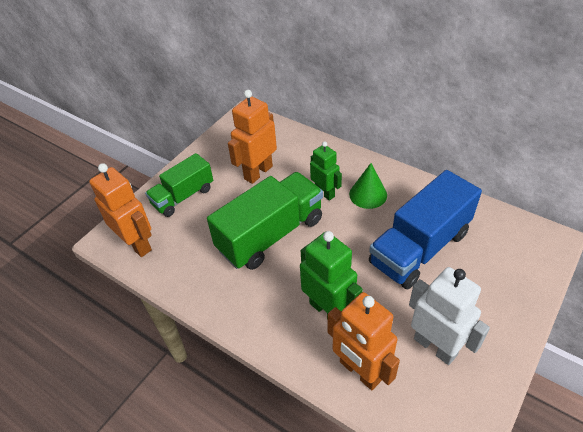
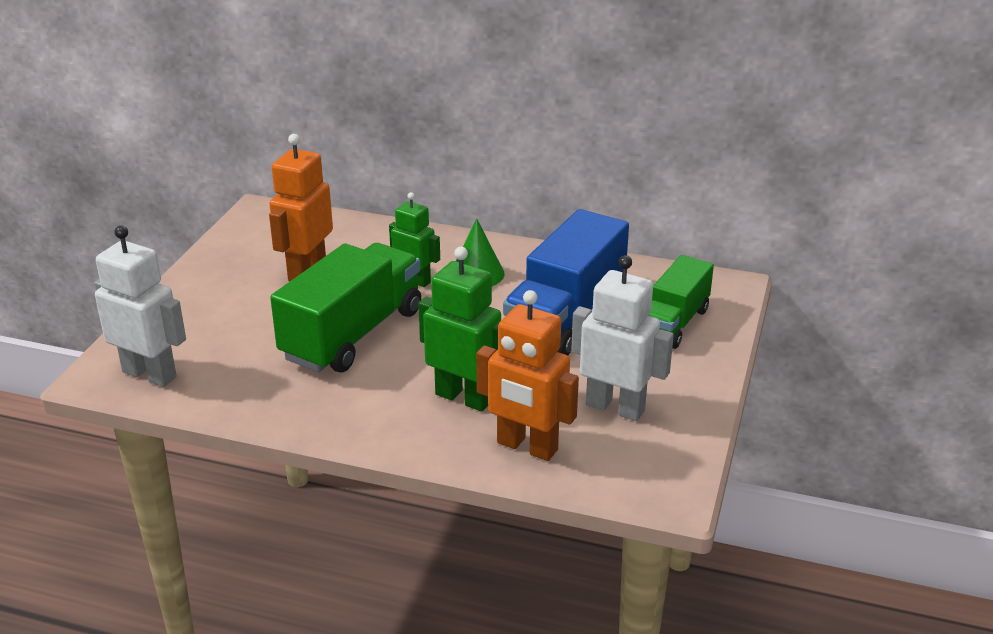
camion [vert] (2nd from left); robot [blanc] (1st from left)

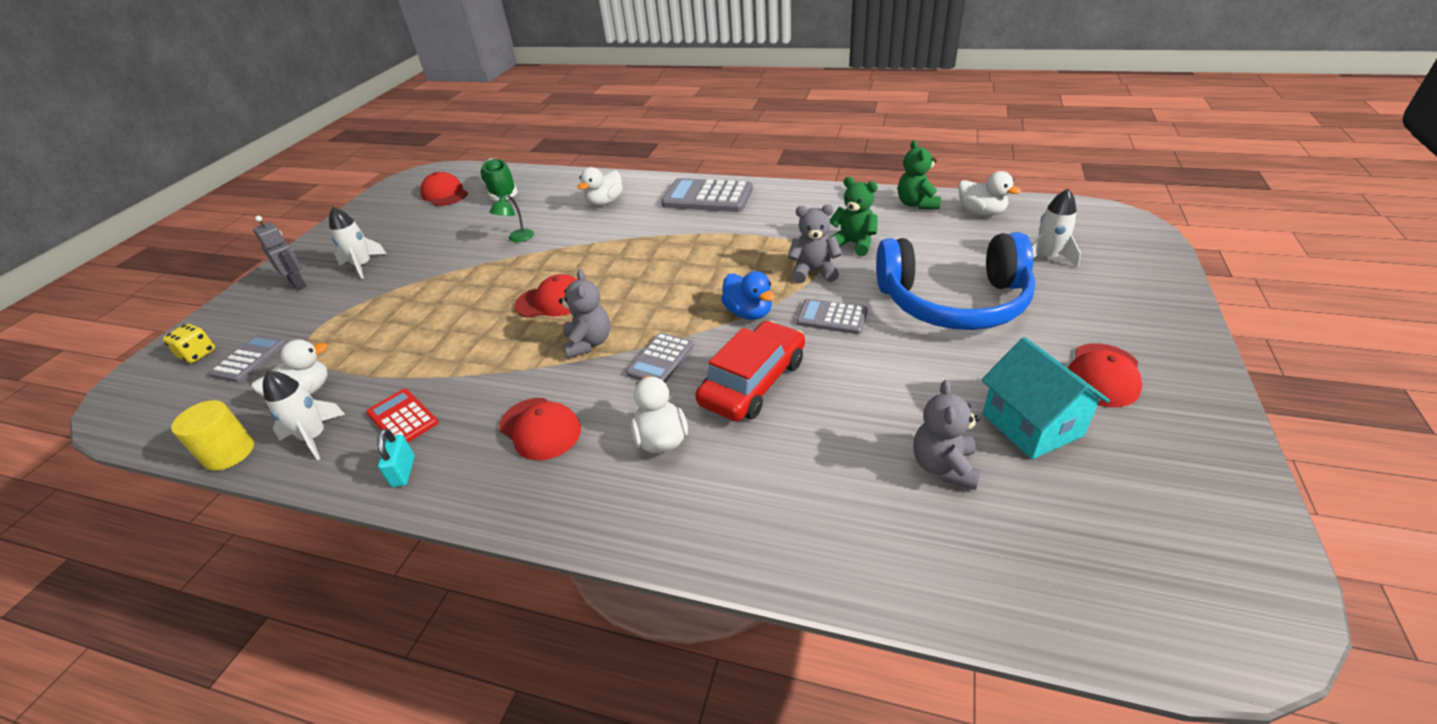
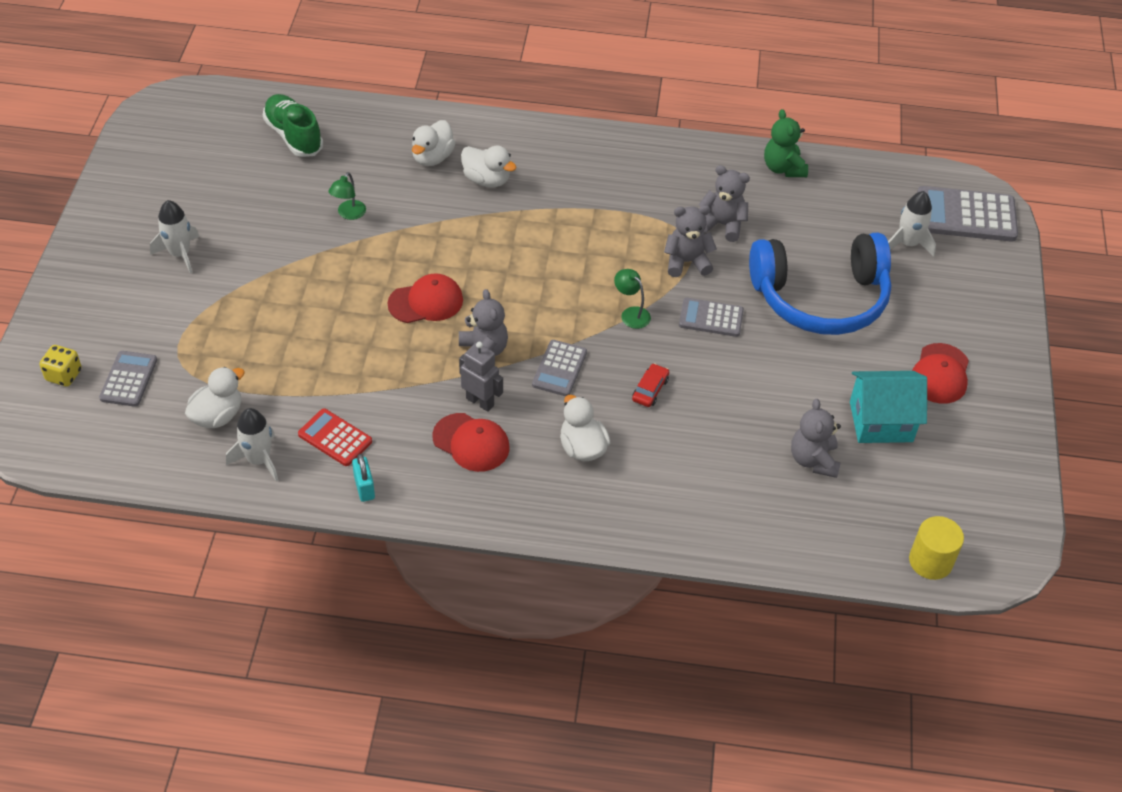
canard [blanc] (3rd from left); casquette [rouge] (1st from left in the first image); ours en peluche [gris] (3rd from left); calculatrice [gris] (4th from left); robot [gris]; lampe [vert] (2nd from left); voiture [rouge]; maison [turquoise]; cylindre [jaune]

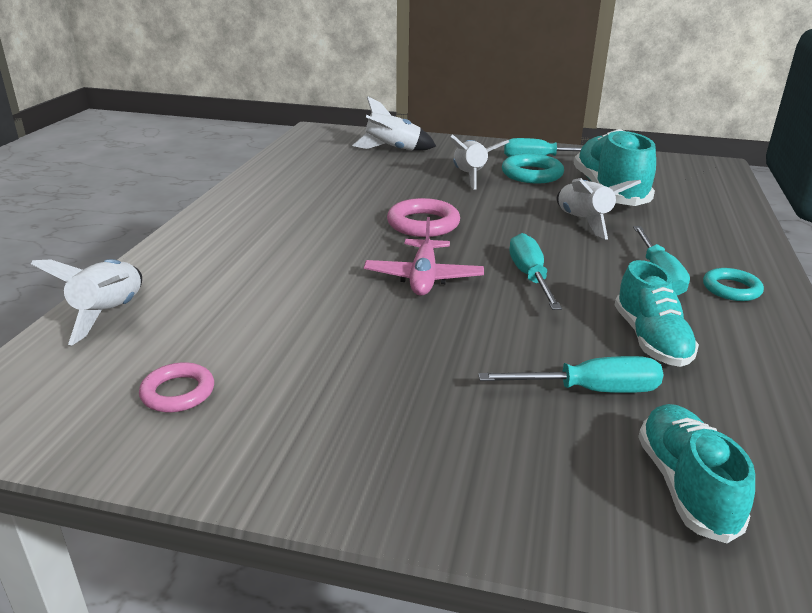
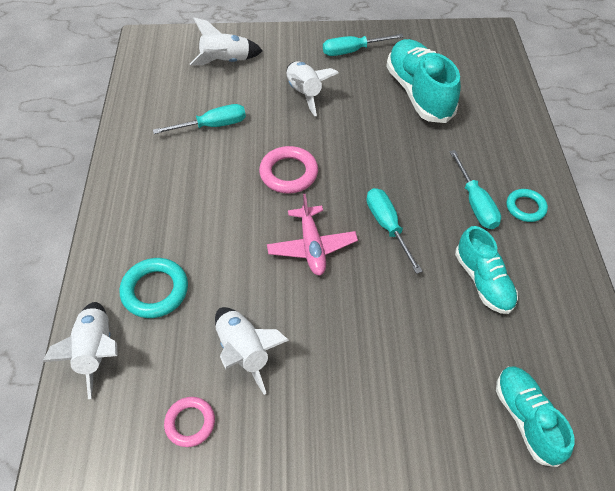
anneau [turquoise] (1st from left); fusée [blanc] (3rd from left); tournevis [turquoise] (1st from left)

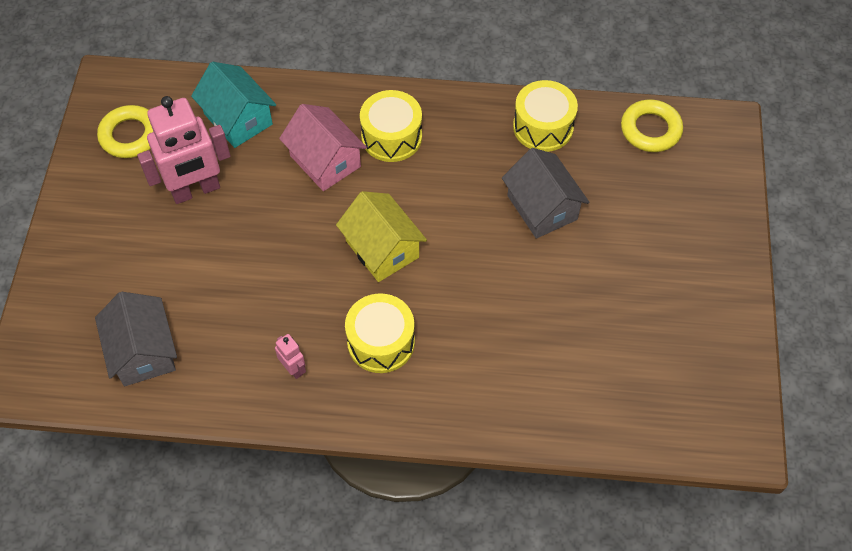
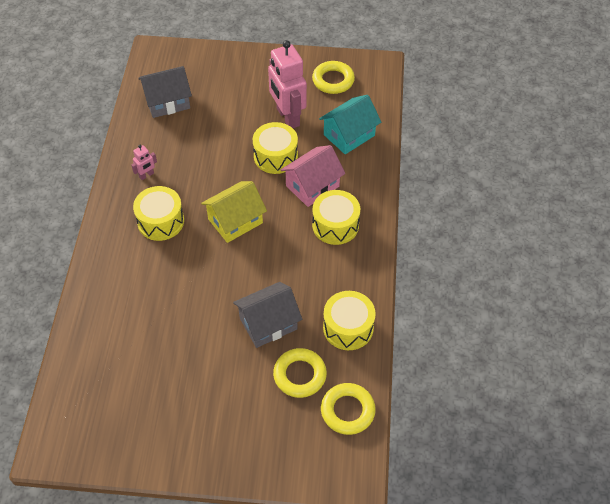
tambour [jaune] (2nd from left); anneau [jaune] (1st from left)

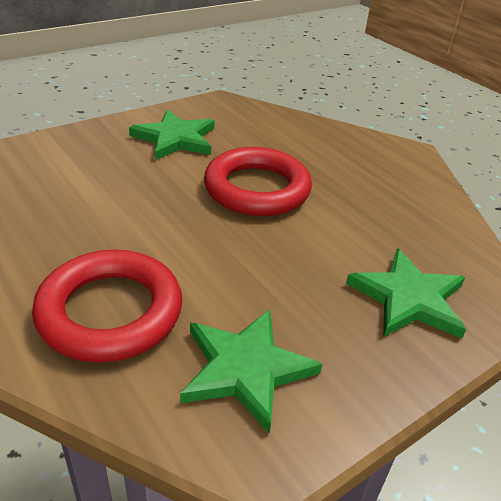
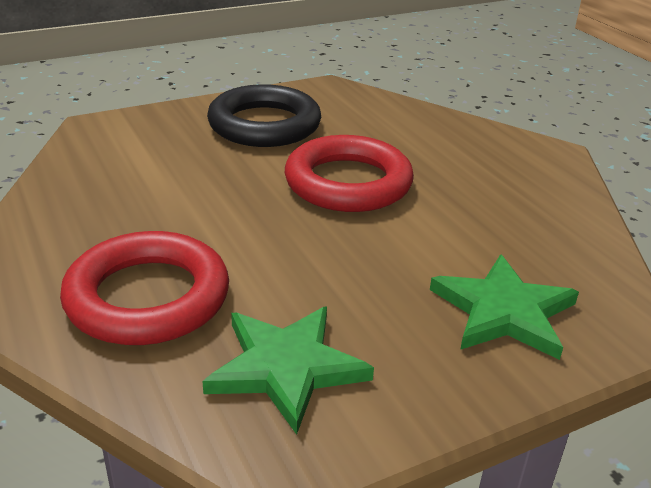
anneau [noir]

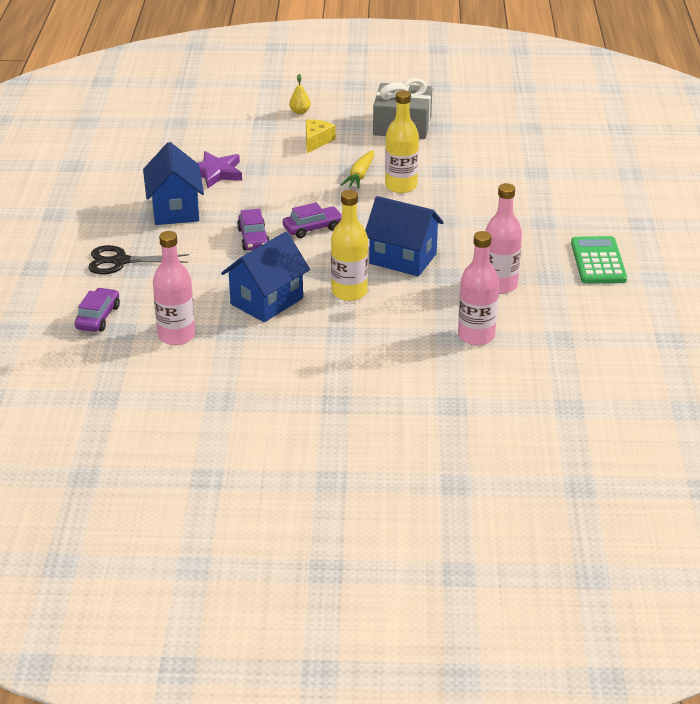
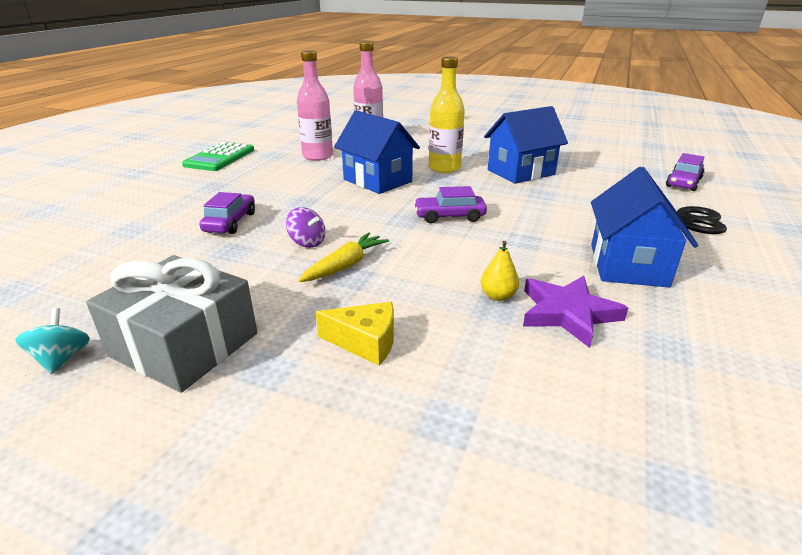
poire [jaune]; toupie [violet]; fromage [jaune]; voiture [violet] (1st from left); bouteille [rose] (1st from left in the first image); toupie [turquoise]

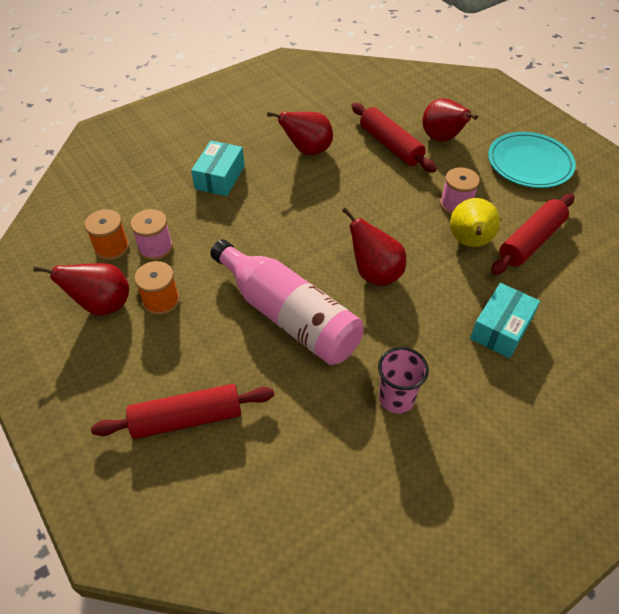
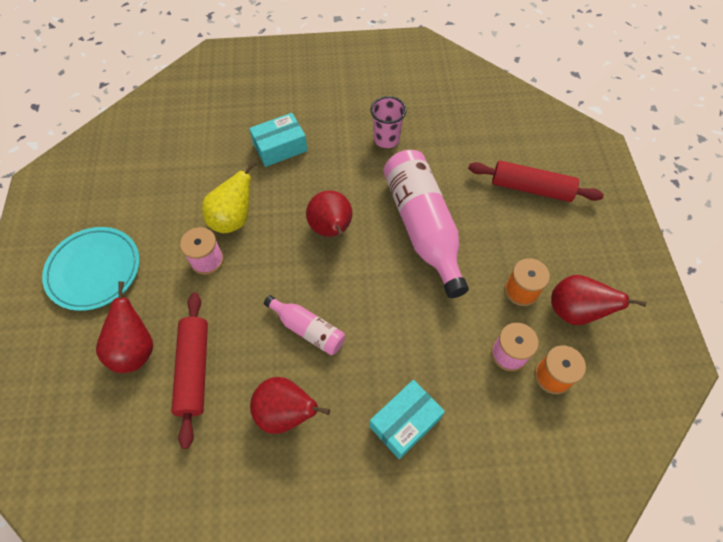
rouleau à pâtisserie [rouge] (3rd from left in the first image); bouteille [rose] (1st from left)

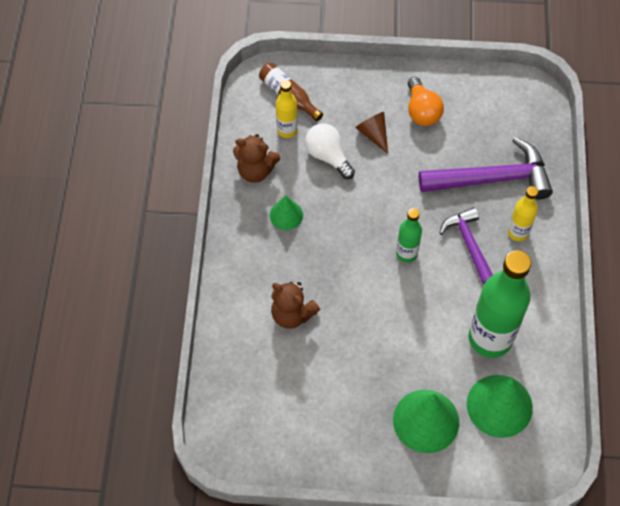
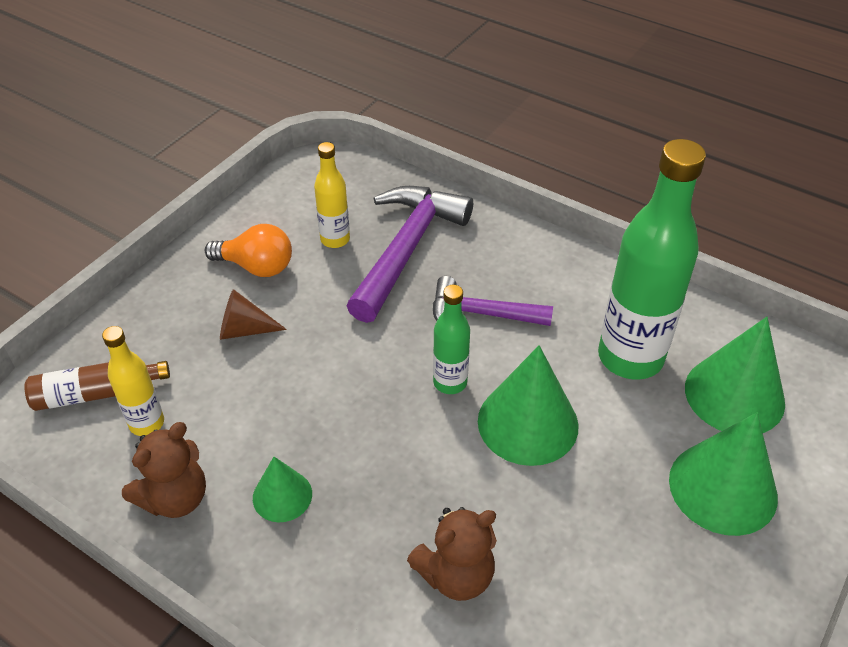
ampoule [blanc]; bouteille [jaune] (2nd from left); cône [vert] (2nd from left)

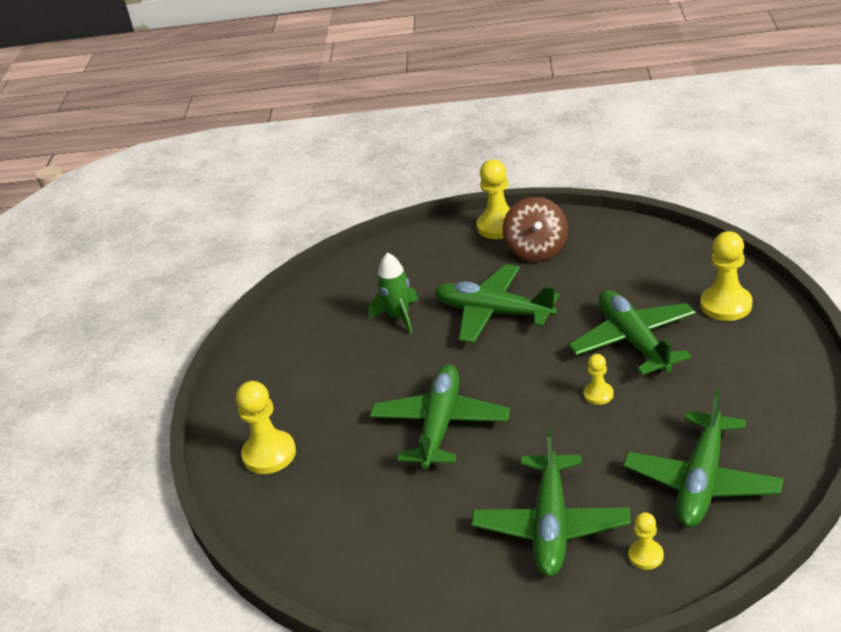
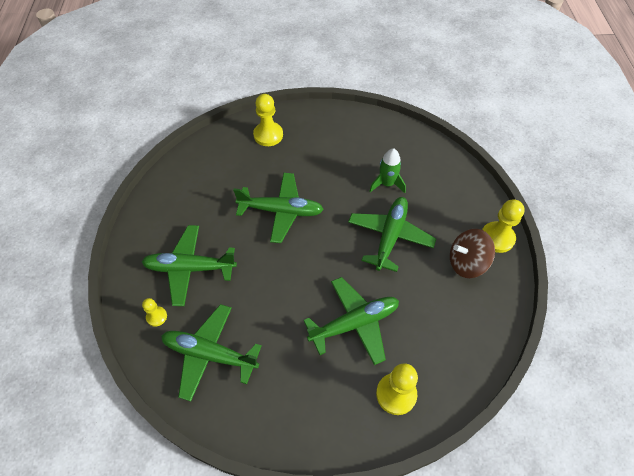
pion [jaune] (3rd from left in the first image)

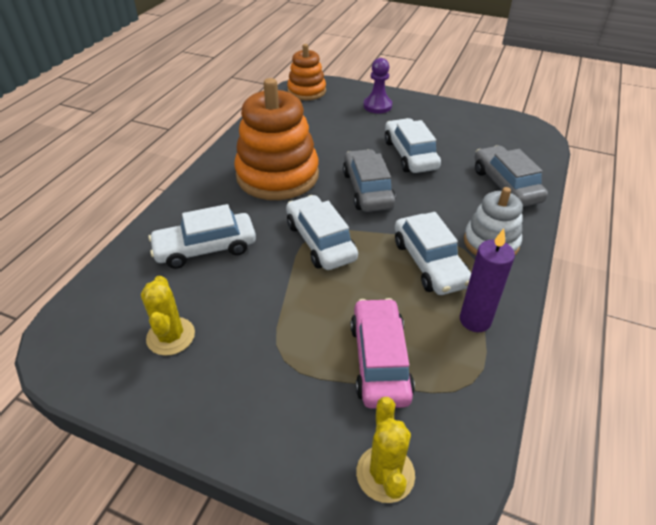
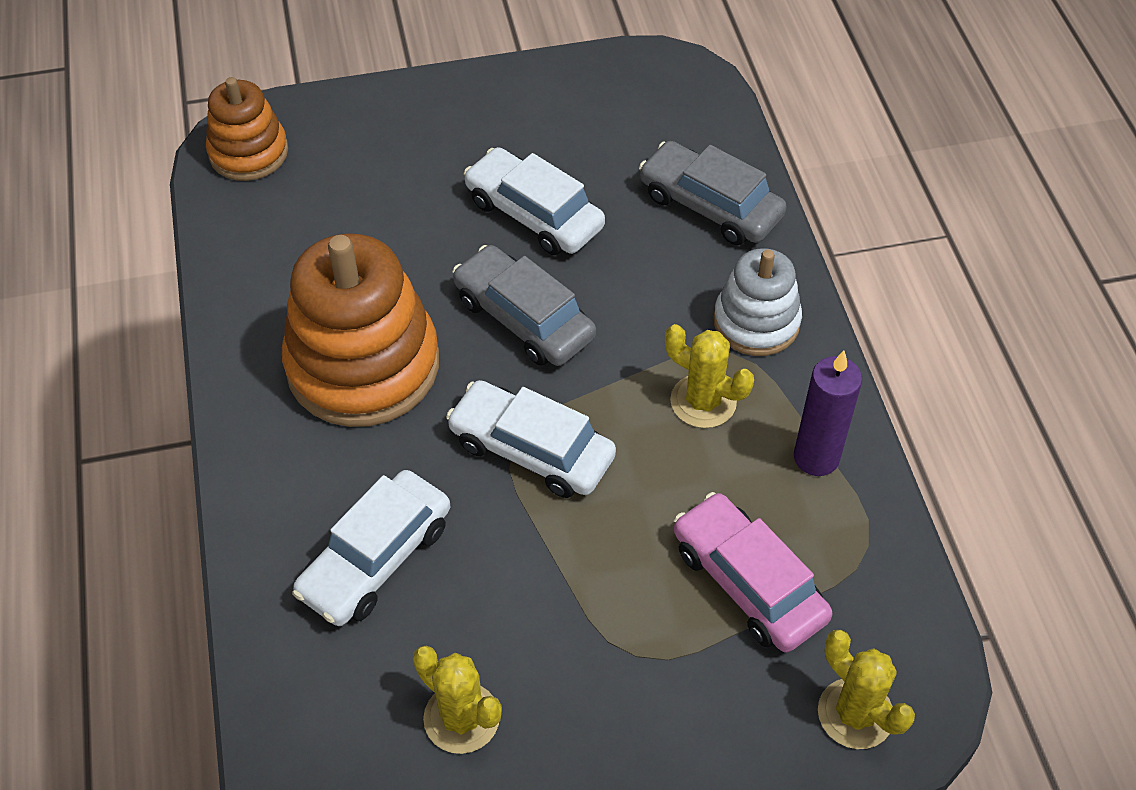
pion [violet]; cactus [jaune] (2nd from left)

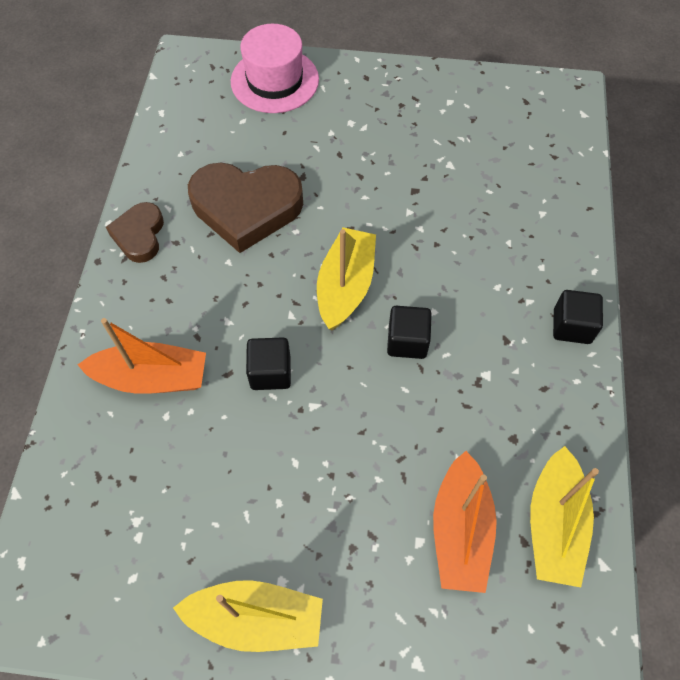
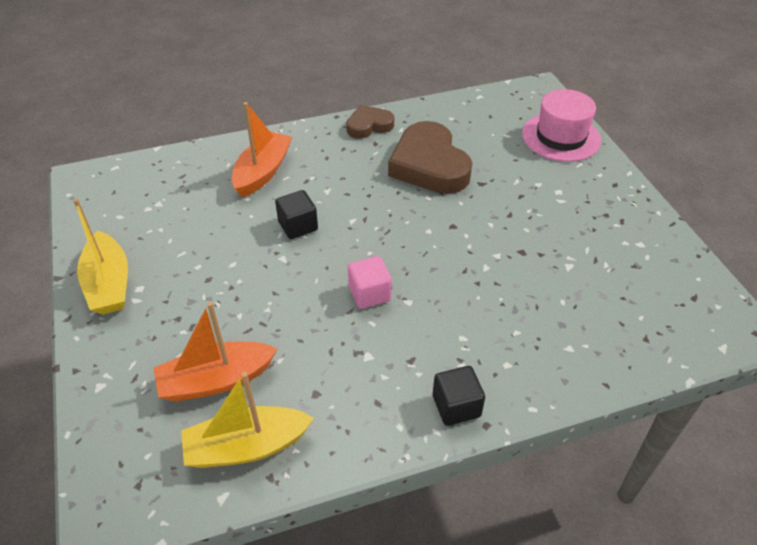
bateau [jaune] (2nd from left in the first image); cube [rose]; bateau [orange] (2nd from left)

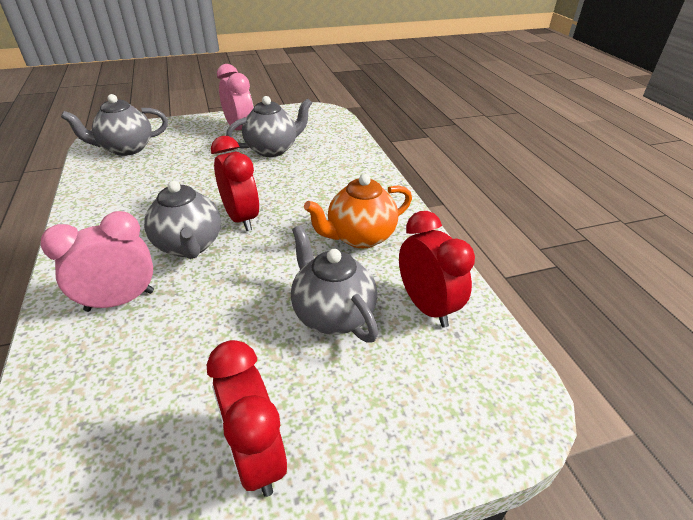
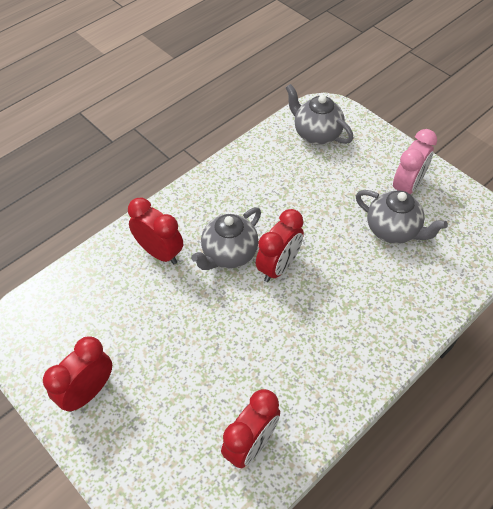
théière [orange]; réveil [rouge] (2nd from left); théière [gris] (4th from left in the first image)

